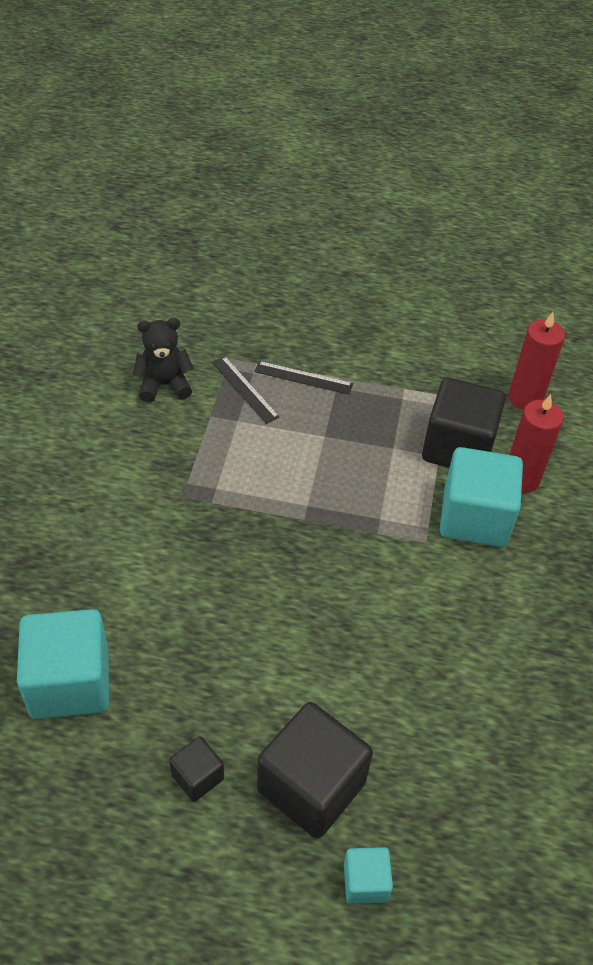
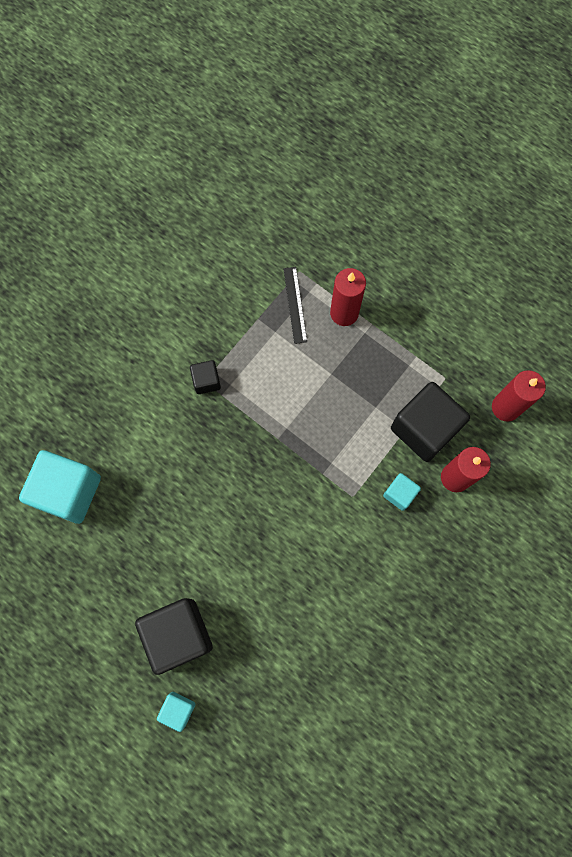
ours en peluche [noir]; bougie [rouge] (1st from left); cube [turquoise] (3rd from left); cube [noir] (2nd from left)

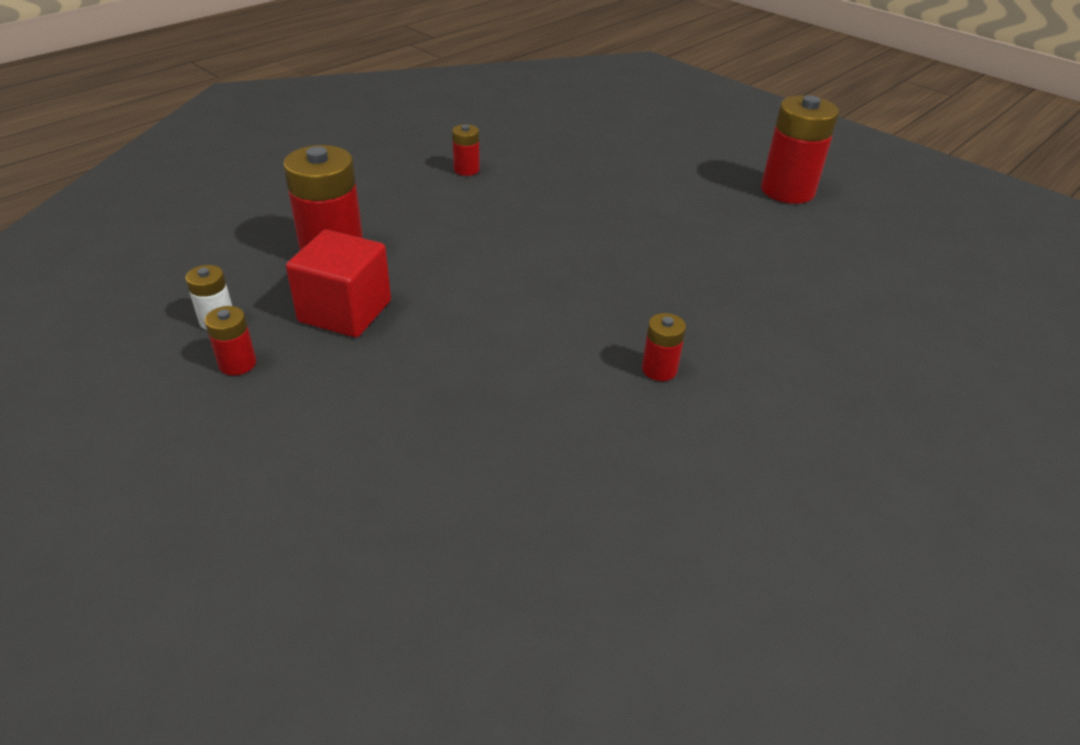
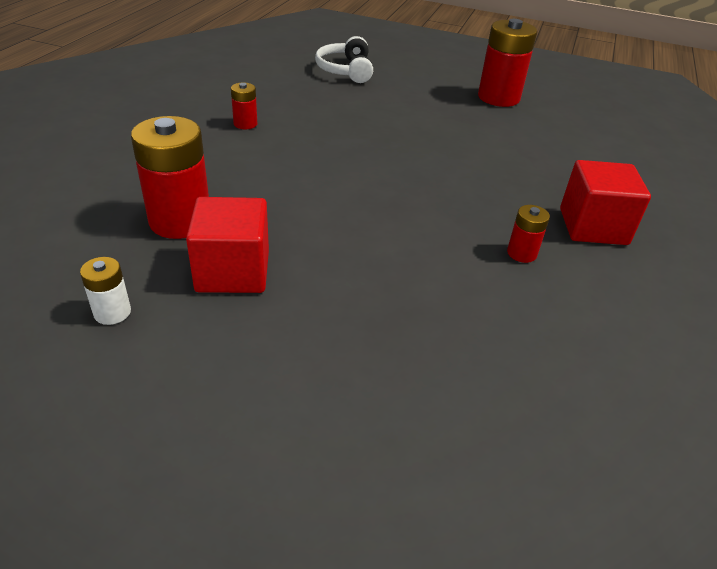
pile [rouge] (1st from left in the first image); casque audio [blanc]; cube [rouge] (2nd from left)

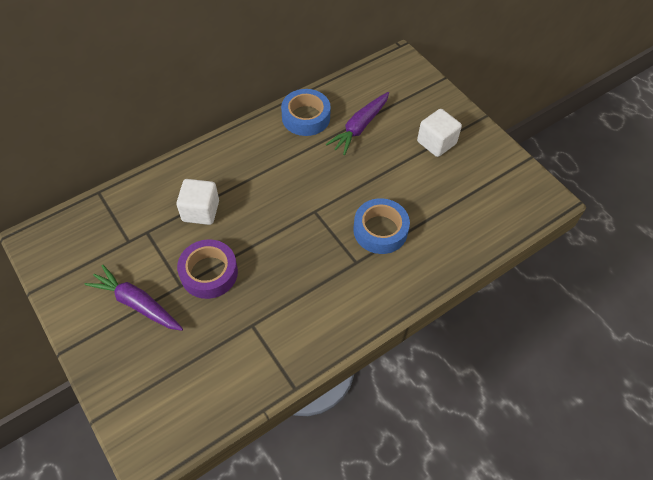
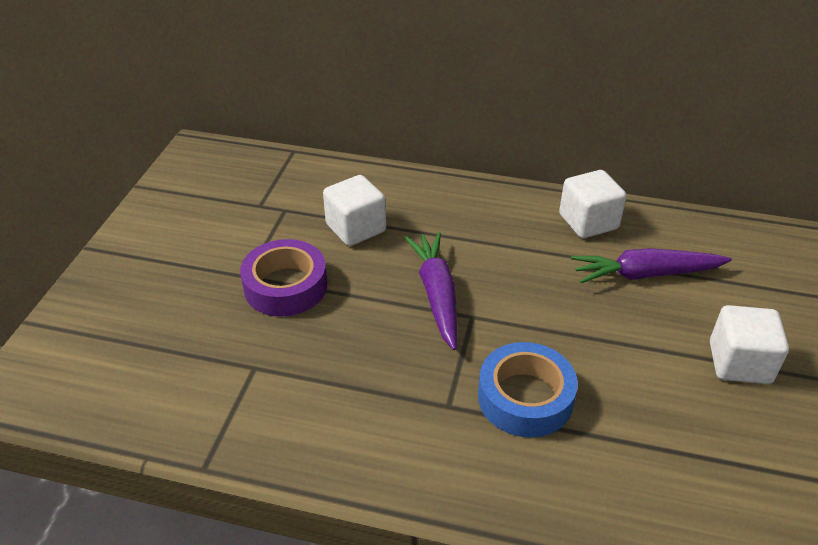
cube [blanc] (2nd from left); carotte [violet] (1st from left)

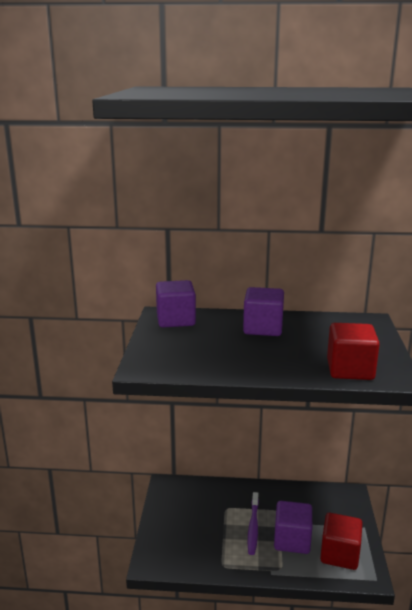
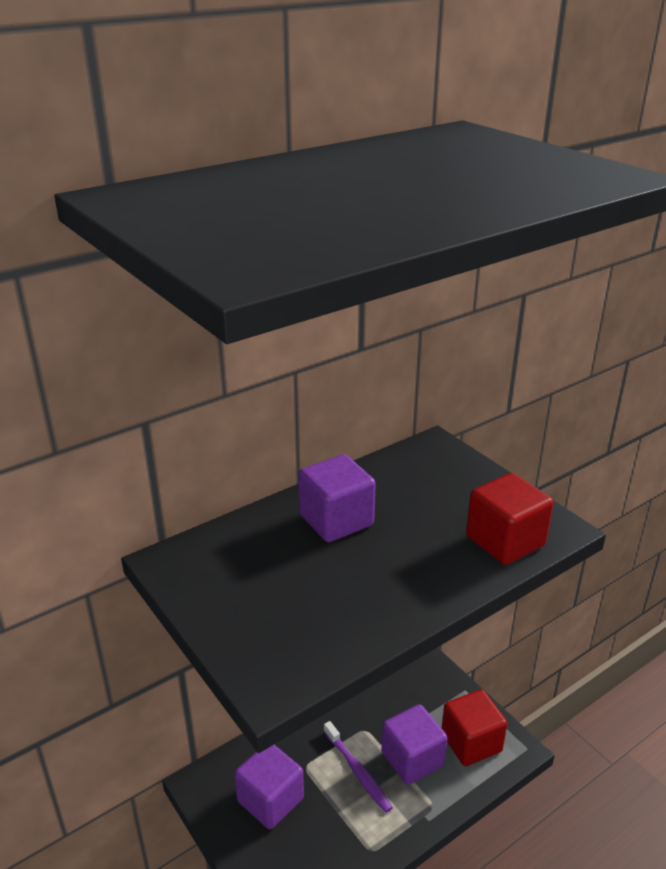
cube [violet] (1st from left)

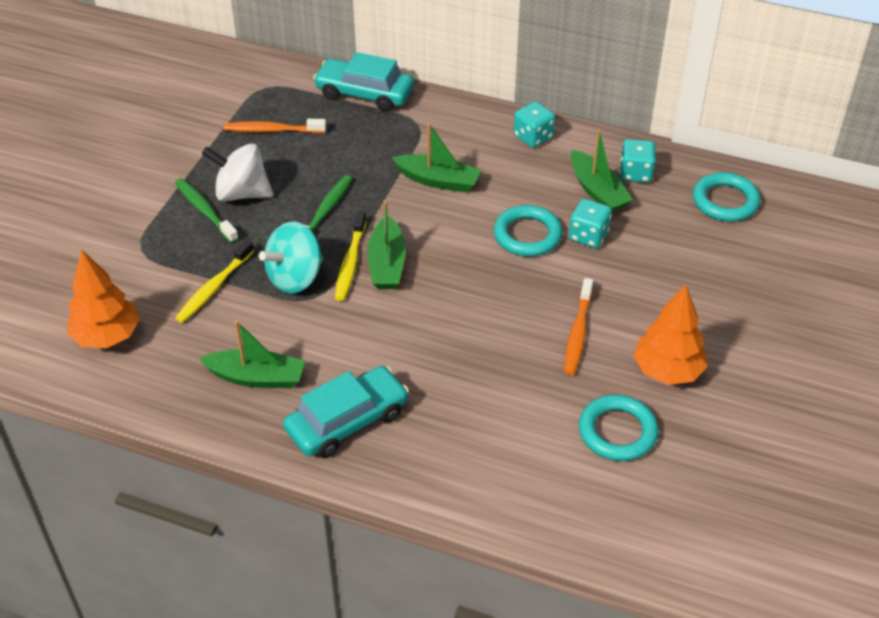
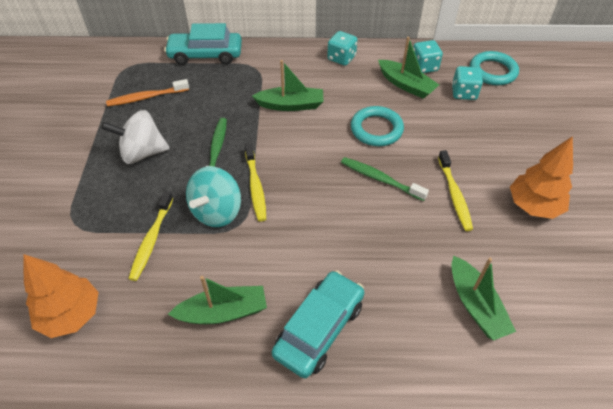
brosse à dents [vert] (2nd from left); dé [turquoise] (3rd from left); bateau [vert] (4th from left); brosse à dents [jaune] (3rd from left); anneau [turquoise] (2nd from left in the first image)

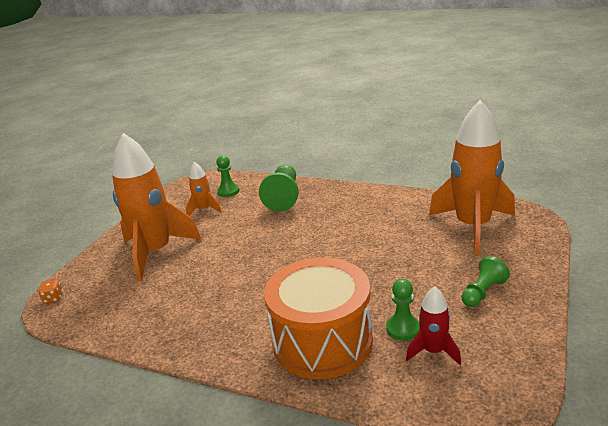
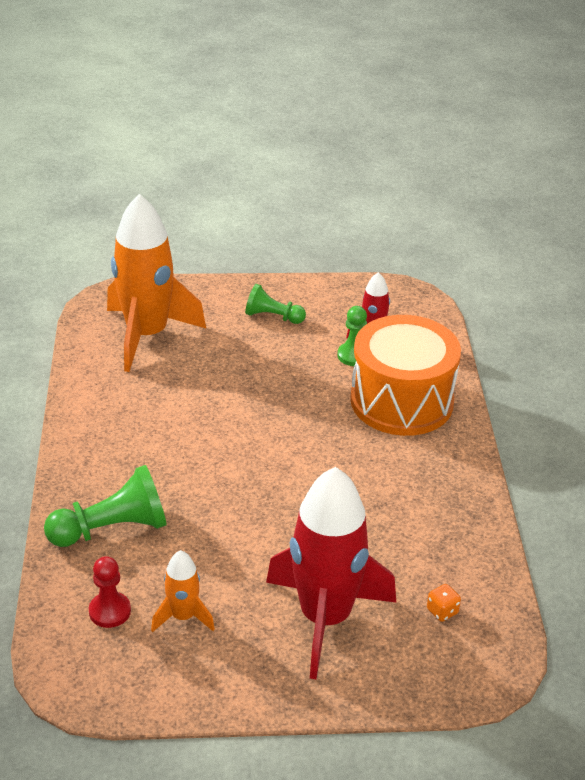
fusée [rouge] (1st from left); pion [rouge]; dé [orange]

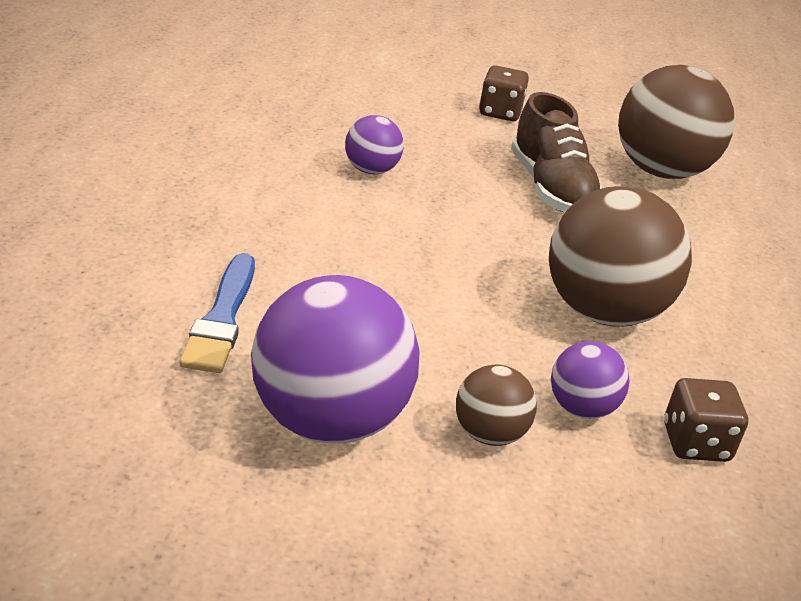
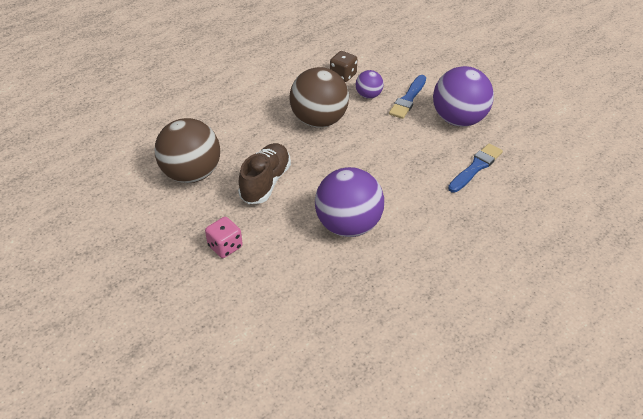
dé [rose]; balle [violet] (1st from left); pinceau [bleu] (1st from left)

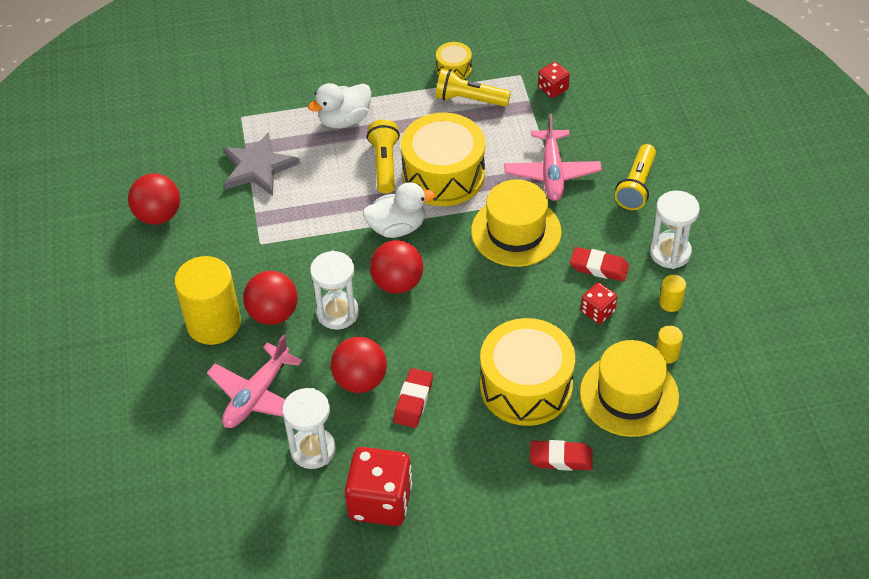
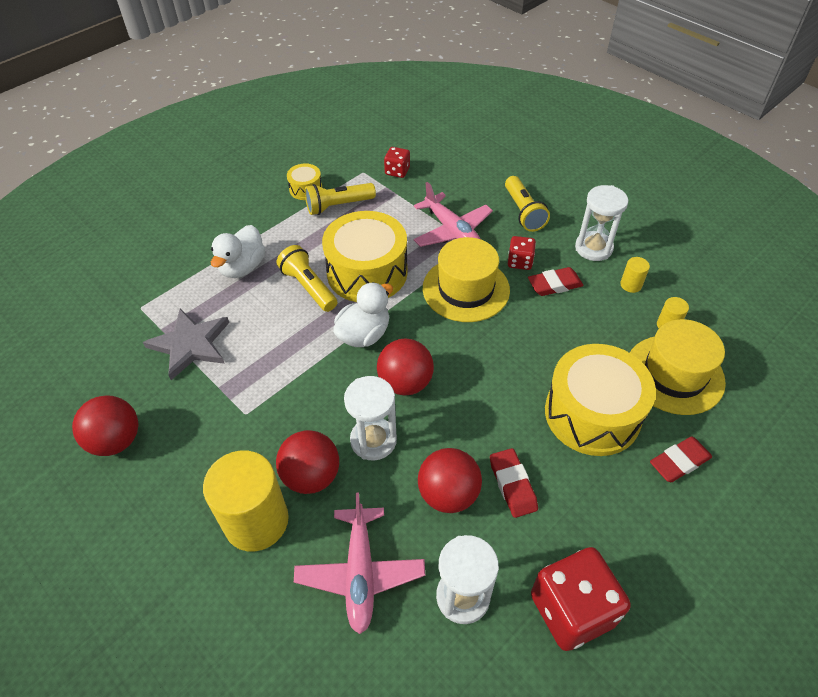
dé [rouge] (2nd from left)

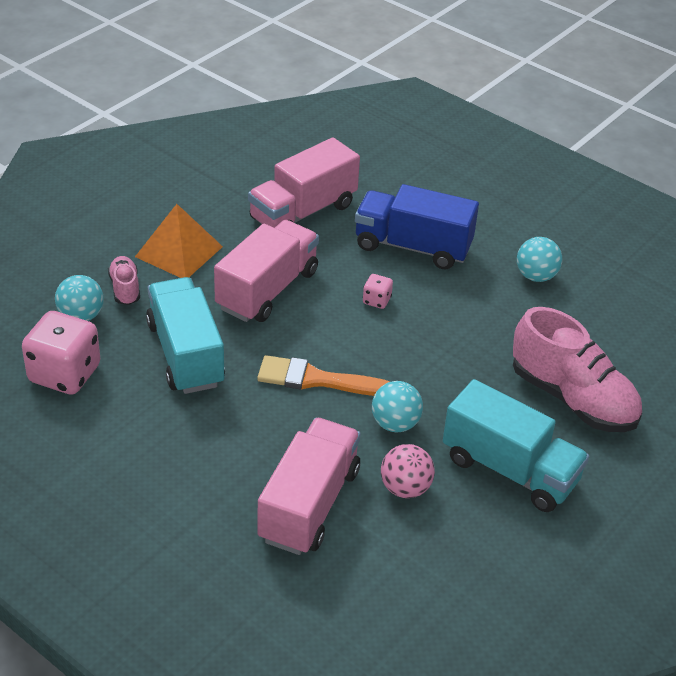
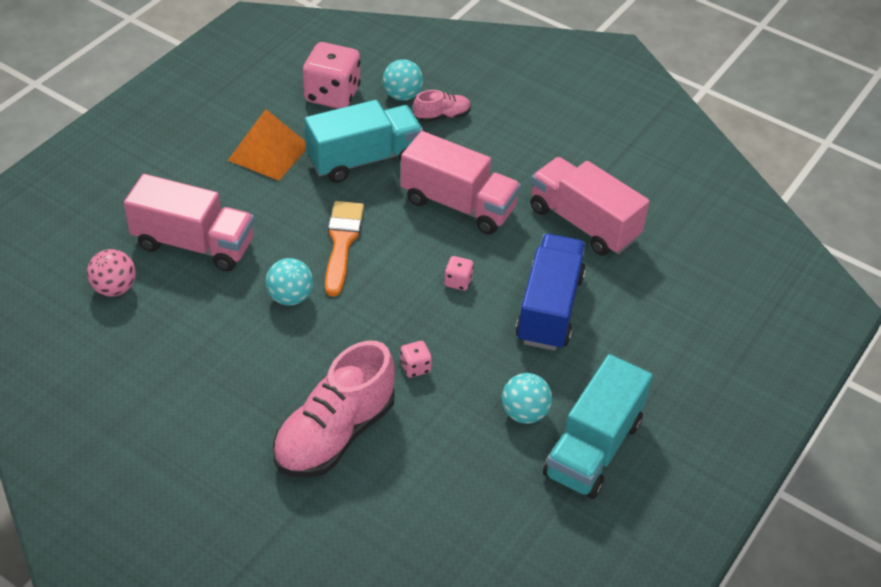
pyramide [orange]; camion [turquoise] (2nd from left); balle [rose]; dé [rose] (2nd from left)

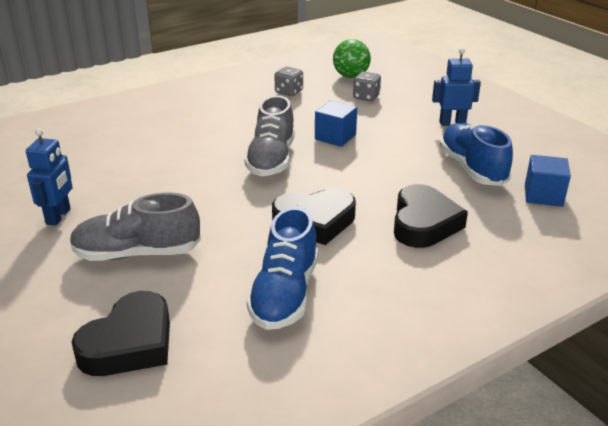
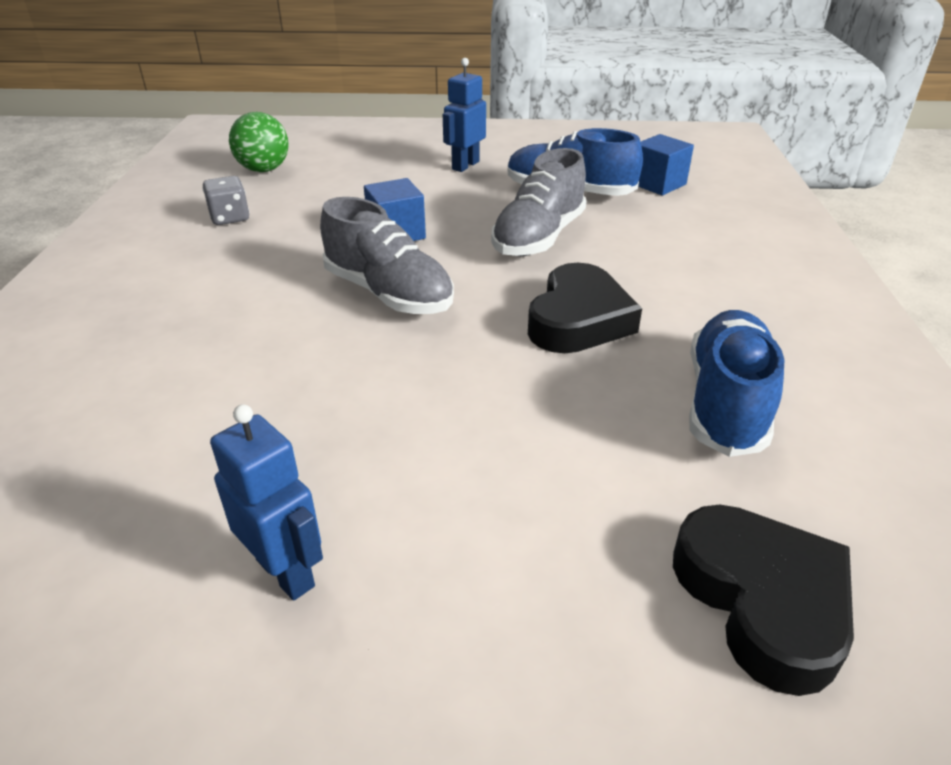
dé [gris] (2nd from left in the first image); cœur [noir] (3rd from left in the first image); chaussure [gris] (2nd from left); chaussure [bleu] (2nd from left)

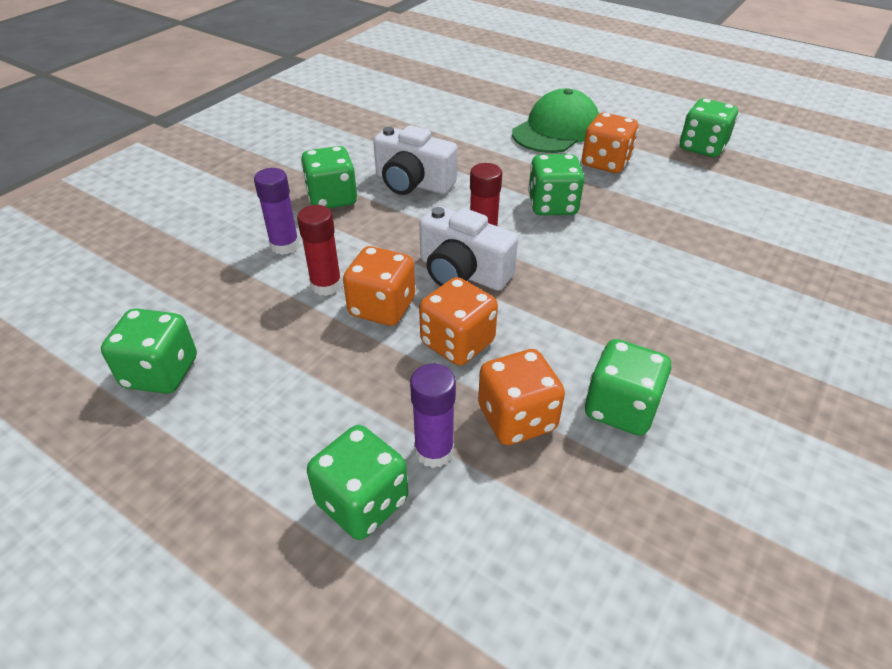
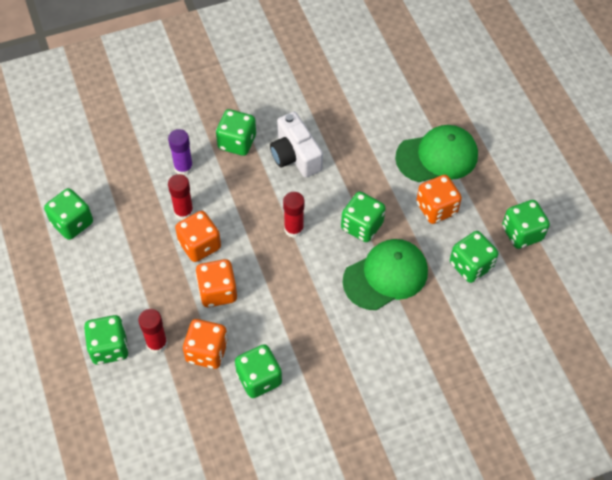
appareil photo [blanc] (2nd from left in the first image); bâton de colle [rouge] (1st from left); dé [vert] (6th from left); casquette [vert] (1st from left)

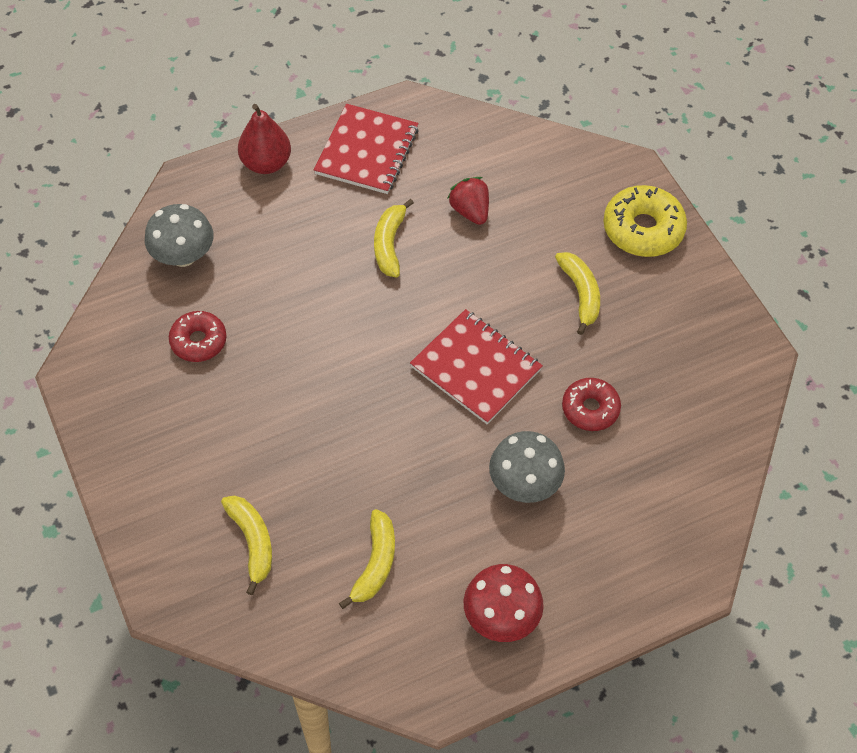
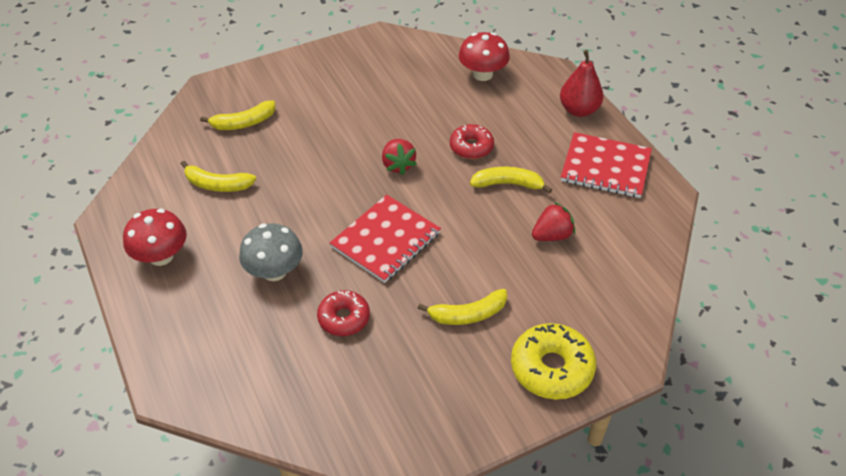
champignon [rouge] (2nd from left); beignet [rouge] (2nd from left); fraise [rouge] (1st from left)

